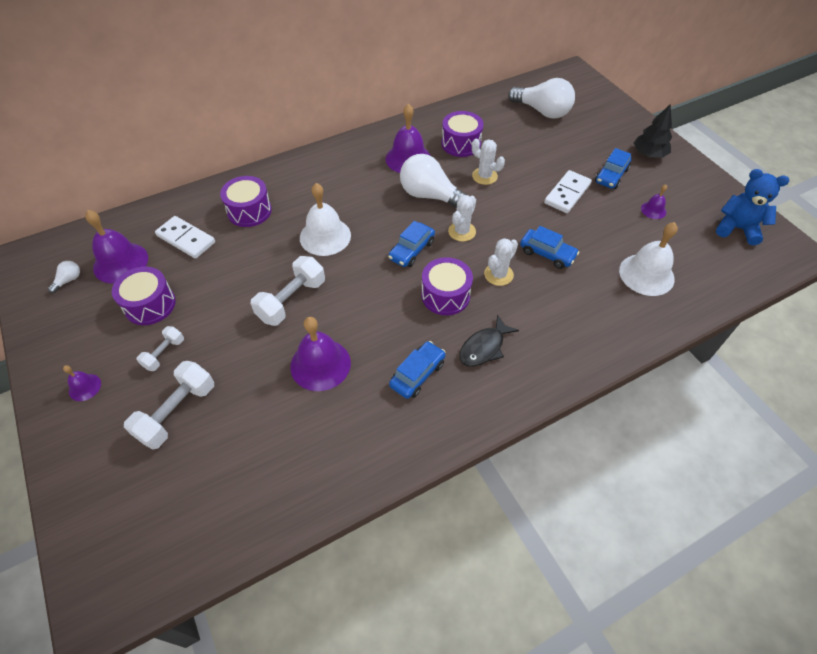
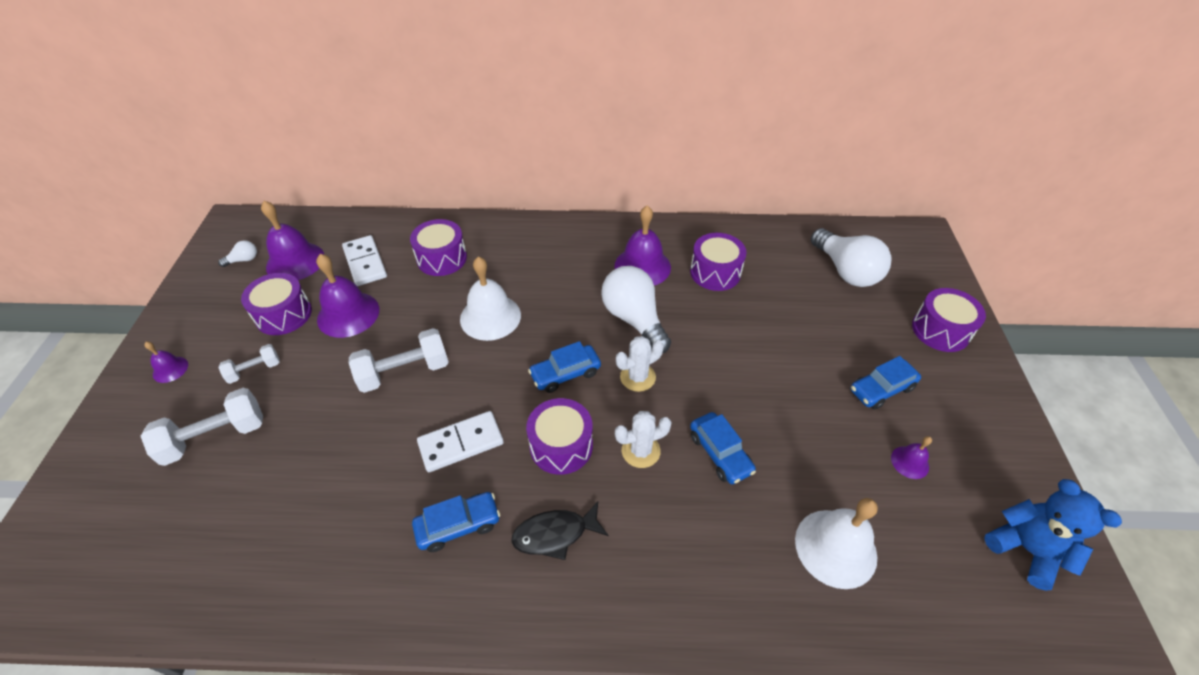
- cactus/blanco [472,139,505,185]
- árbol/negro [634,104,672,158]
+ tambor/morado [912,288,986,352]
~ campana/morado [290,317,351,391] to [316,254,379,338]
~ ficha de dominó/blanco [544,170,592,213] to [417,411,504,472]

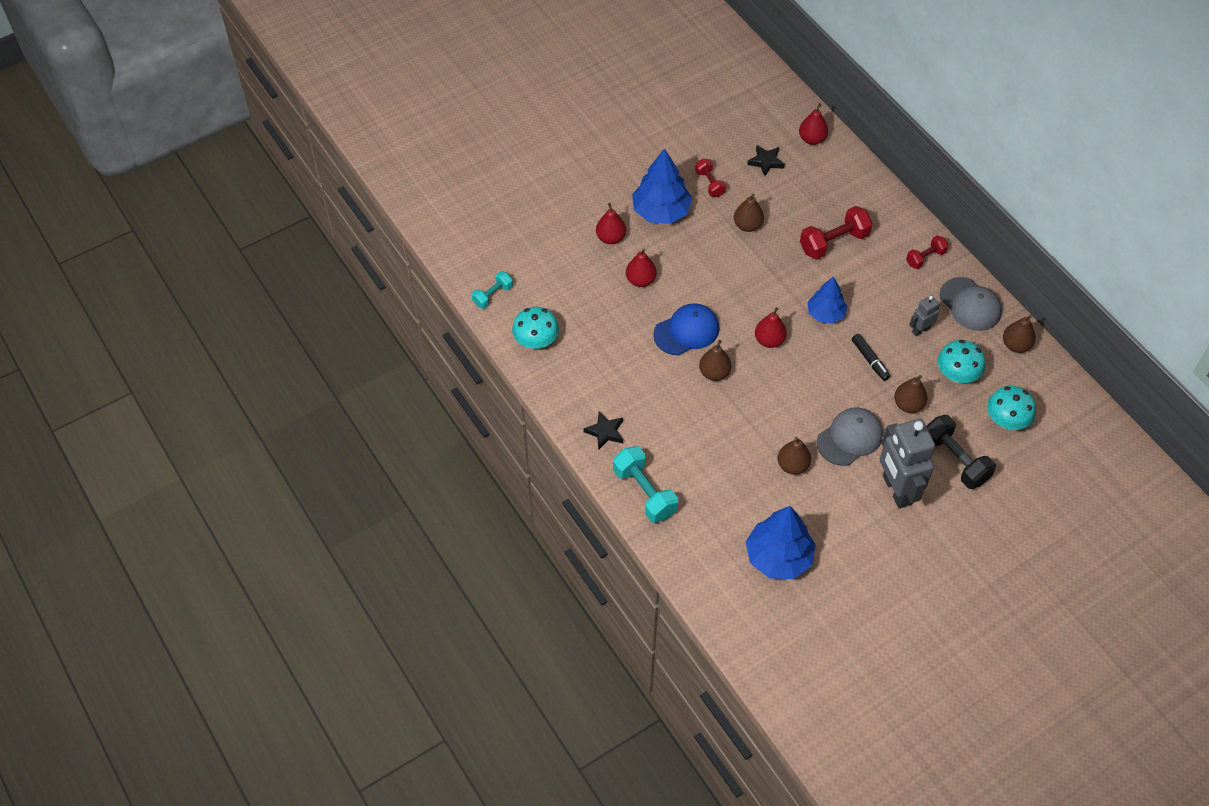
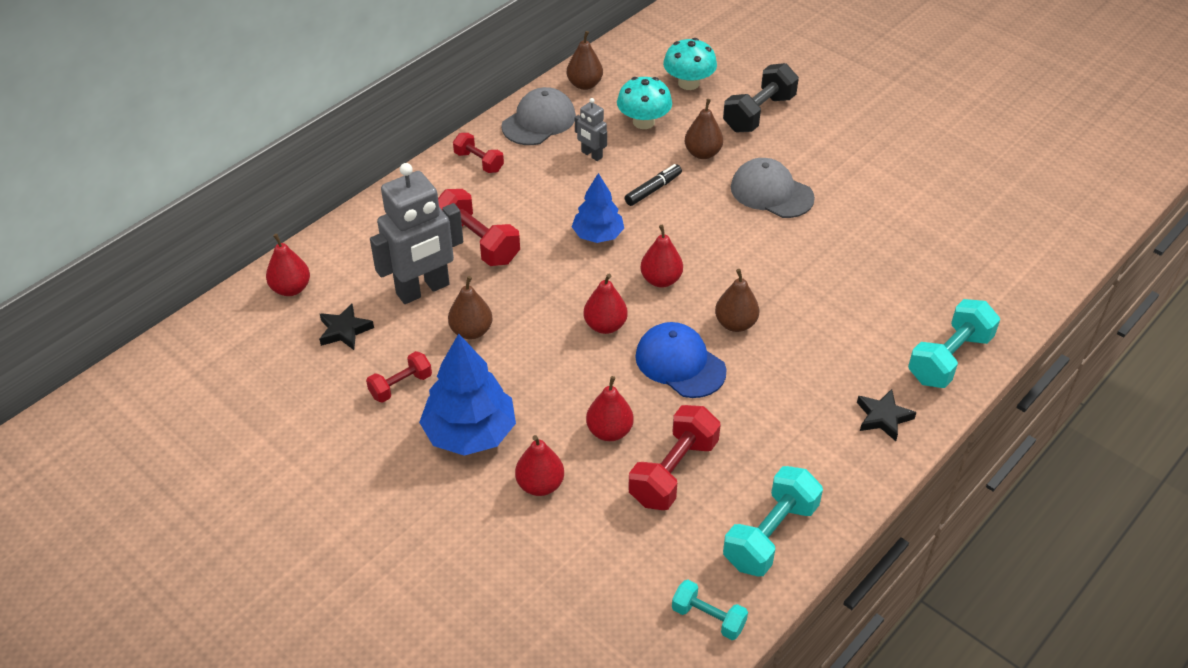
- árbol/azul [746,506,816,579]
- pera/marrón [778,437,811,475]
+ pera/rojo [584,274,628,334]
+ mancuerna/rojo [628,405,721,510]
~ robot/gris [880,419,935,508] to [370,163,463,304]
~ seta/turquesa [512,307,559,349] to mancuerna/turquesa [723,466,823,576]

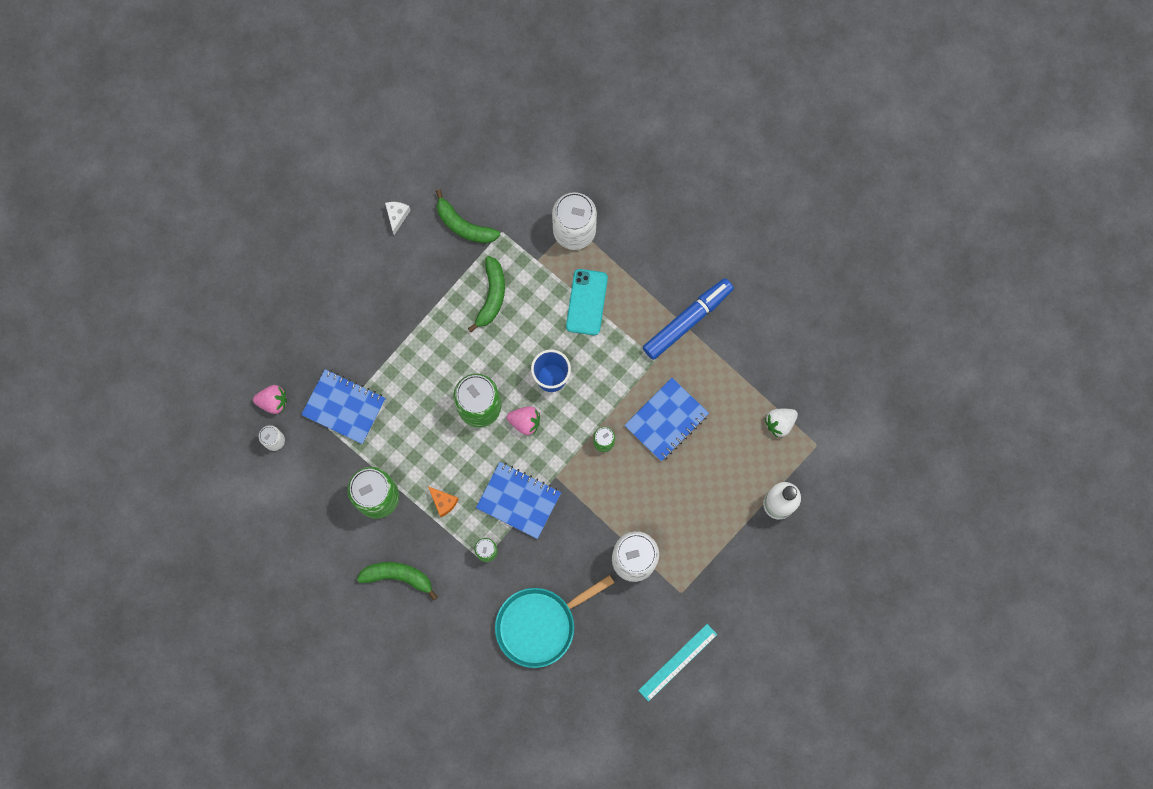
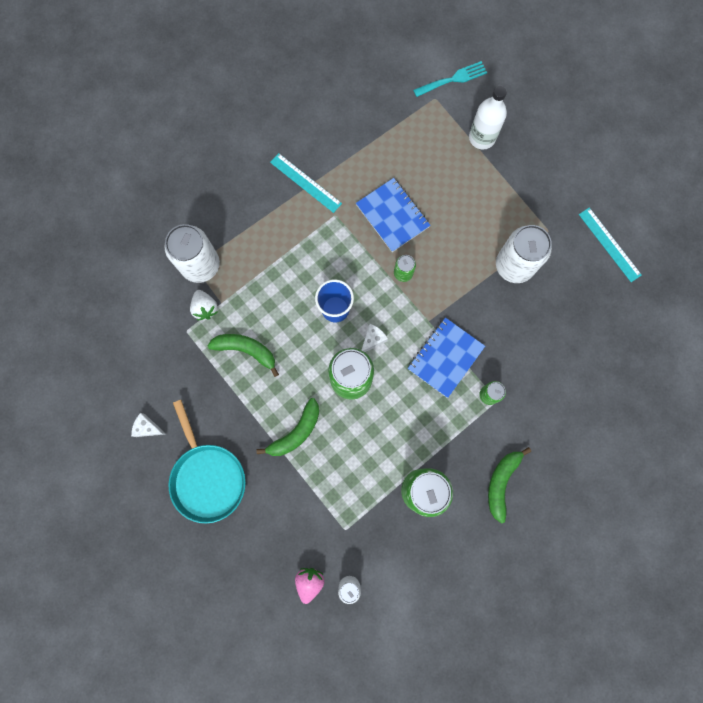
- cuaderno/azul [301,369,386,444]
- queso/naranja [428,487,459,517]
- móvil/turquesa [566,269,608,335]
+ tenedor/turquesa [413,61,487,97]
~ plátano/verde [436,189,501,243] to [256,398,319,456]
~ sartén/turquesa [495,575,614,668] to [169,400,246,523]
~ fresa/blanco [765,409,798,438] to [190,290,218,320]
~ fresa/rosa [507,406,540,435] to queso/blanco [362,324,388,352]
~ rotulador/azul [643,278,734,360] to regla/turquesa [270,153,342,213]

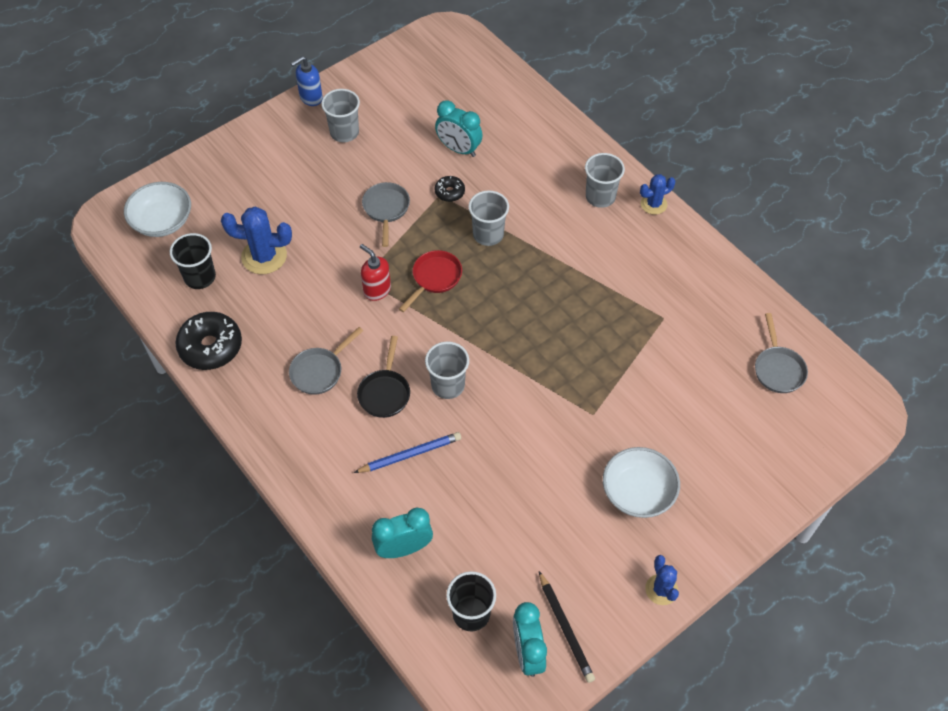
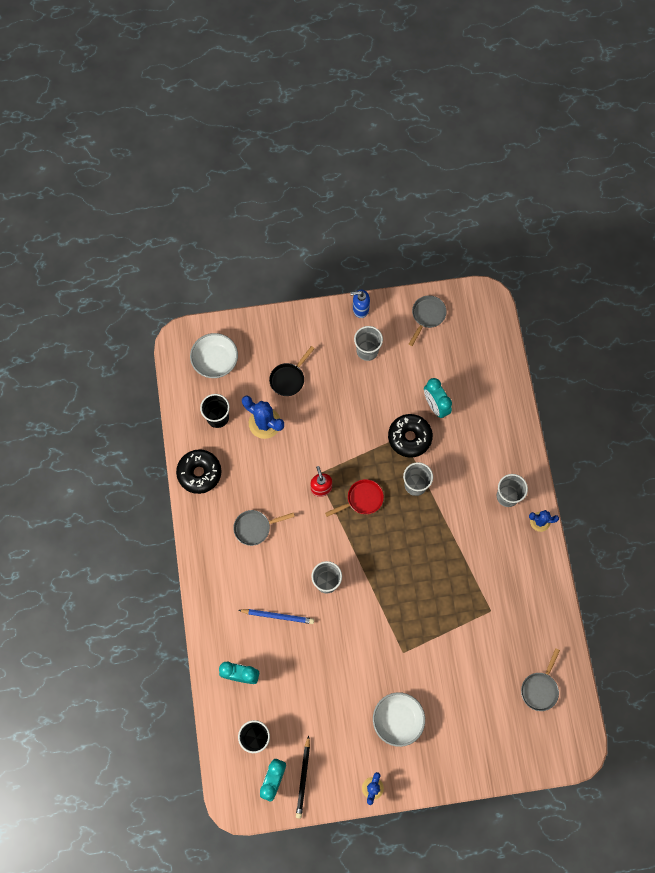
~ sartén/negro [357,336,410,418] to [269,346,315,396]
~ sartén/gris [362,182,410,247] to [409,295,447,346]
~ rosquilla/negro [435,176,465,202] = [388,414,433,458] x1.94

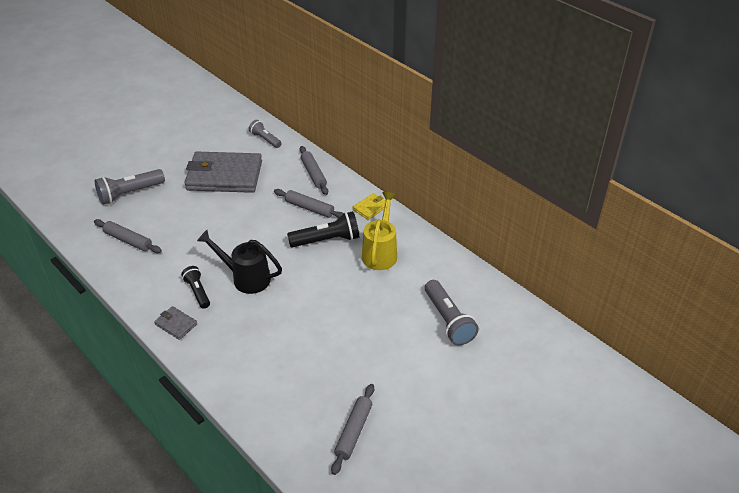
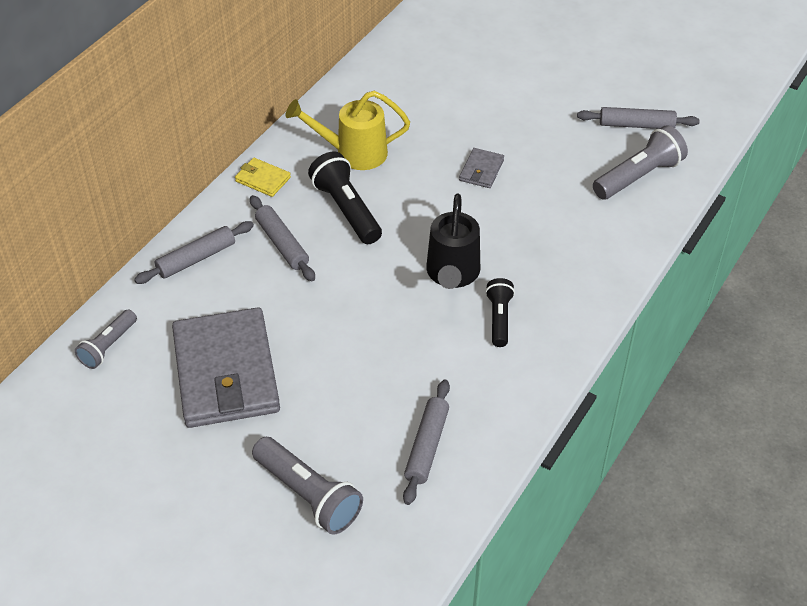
~ cartera/gris [154,306,197,340] to [459,148,504,188]
~ lámpara de mano/gris [425,280,479,345] to [593,125,688,200]
~ lámpara de mano/negro [181,266,210,309] = [485,278,515,347] 135 degrees clockwise
~ rodillo/gris [274,189,344,218] = [250,195,315,281] 45 degrees counterclockwise

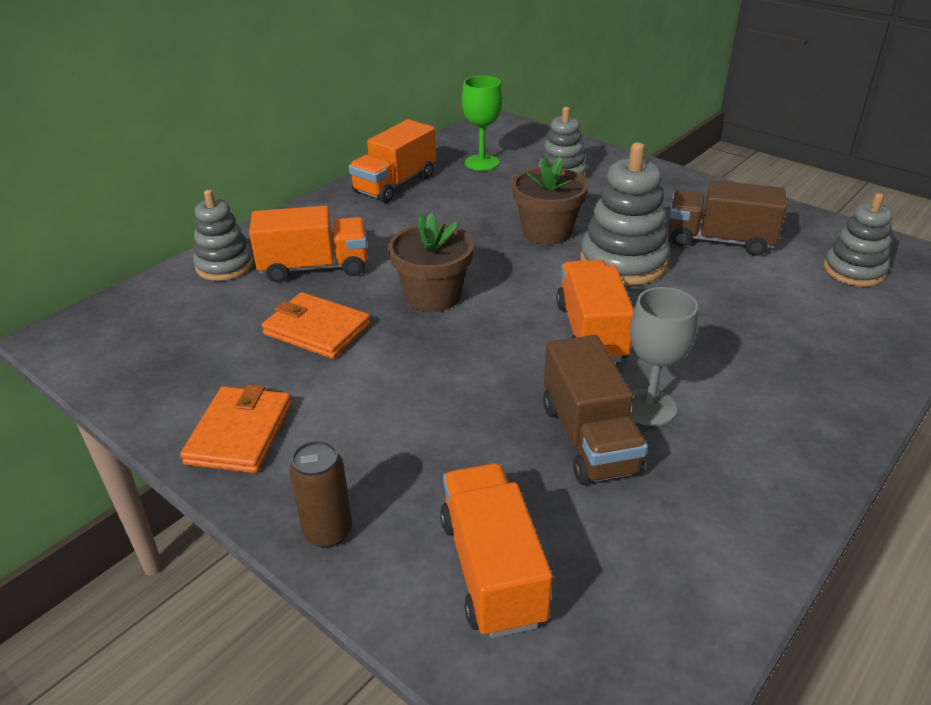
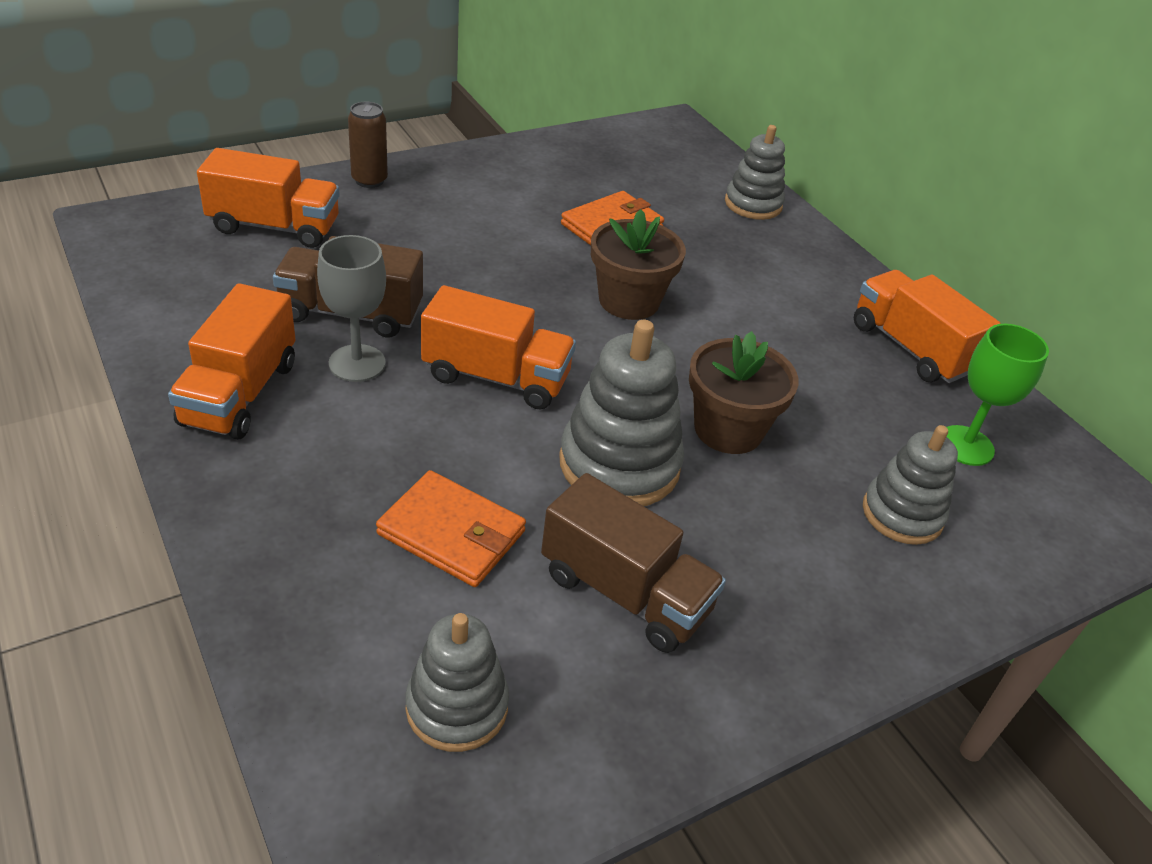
~ cartera/naranja [180,385,292,473] to [376,470,526,587]
~ camión/naranja [249,206,368,283] to [168,283,296,440]
~ camión/marrón [668,180,787,256] = [541,473,726,653] 90 degrees clockwise

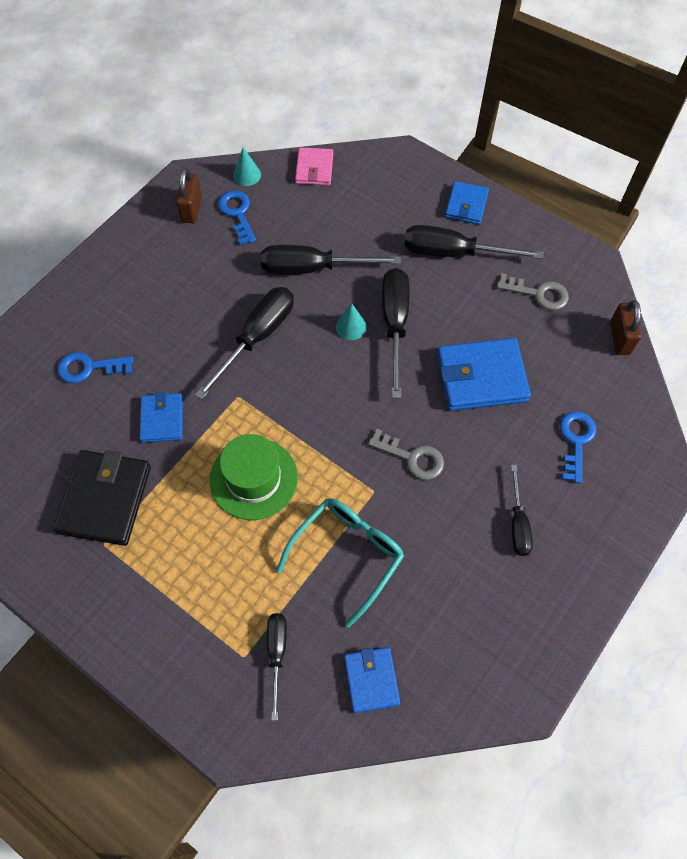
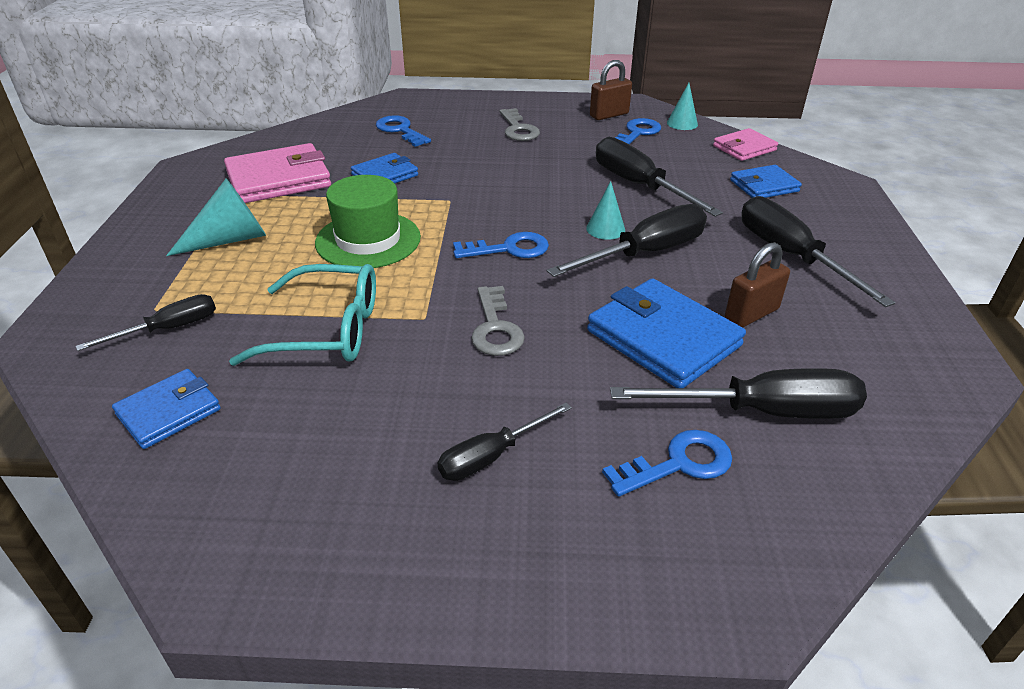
+ cono/turquesa [166,179,266,256]
+ llave/azul [453,232,549,258]
~ destornillador/negro [195,287,294,400] to [610,368,867,419]
~ cartera/azul [445,181,489,225] to [730,165,802,198]
~ llave/gris [497,273,569,310] to [499,108,540,141]
~ candado/marrón [610,300,642,355] to [725,242,790,327]
~ cartera/negro [53,450,151,546] to cartera/rosa [224,143,331,203]

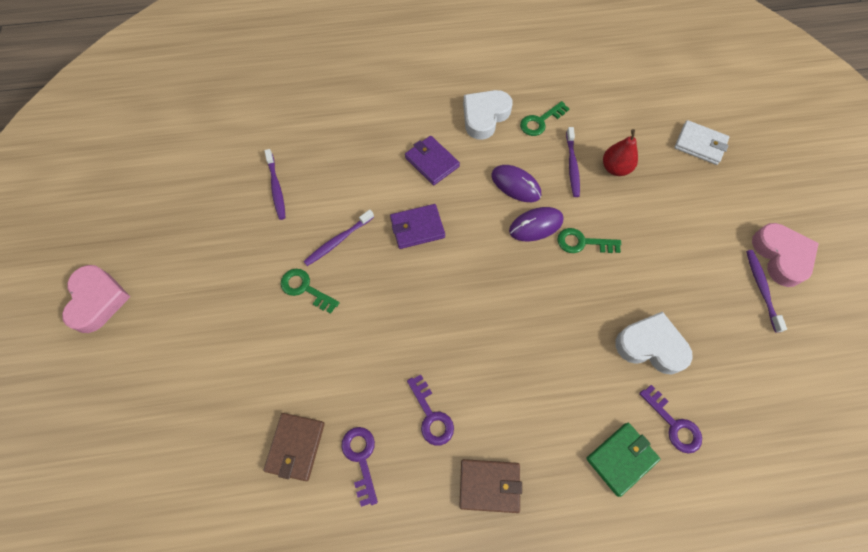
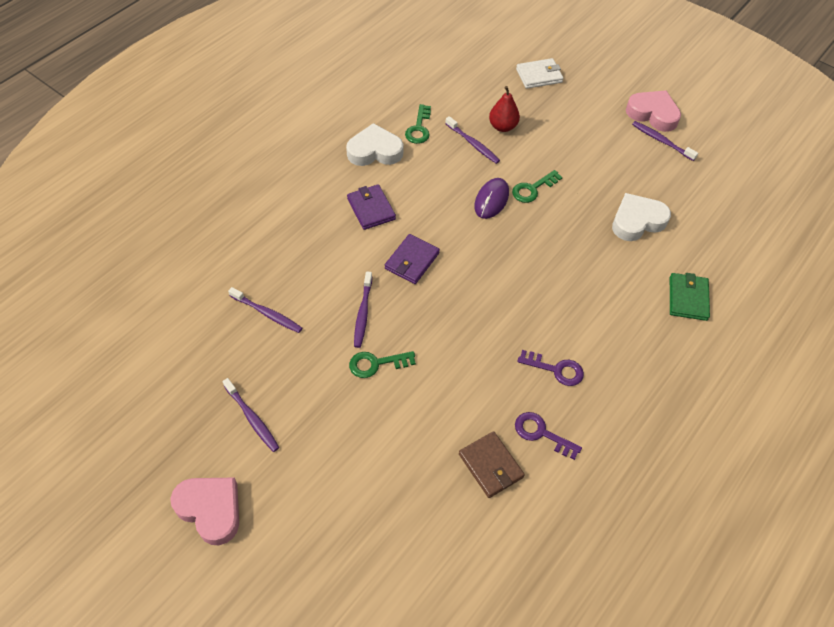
- cartera/marrón [459,459,522,513]
- ratón/morado [491,165,541,202]
- llave/morado [639,385,702,454]
+ cepillo de dientes/morado [222,378,279,452]
~ cartera/morado [405,136,460,185] = [347,184,396,230] 60 degrees clockwise
~ corazón/blanco [463,90,512,140] = [346,123,403,166] 90 degrees clockwise

